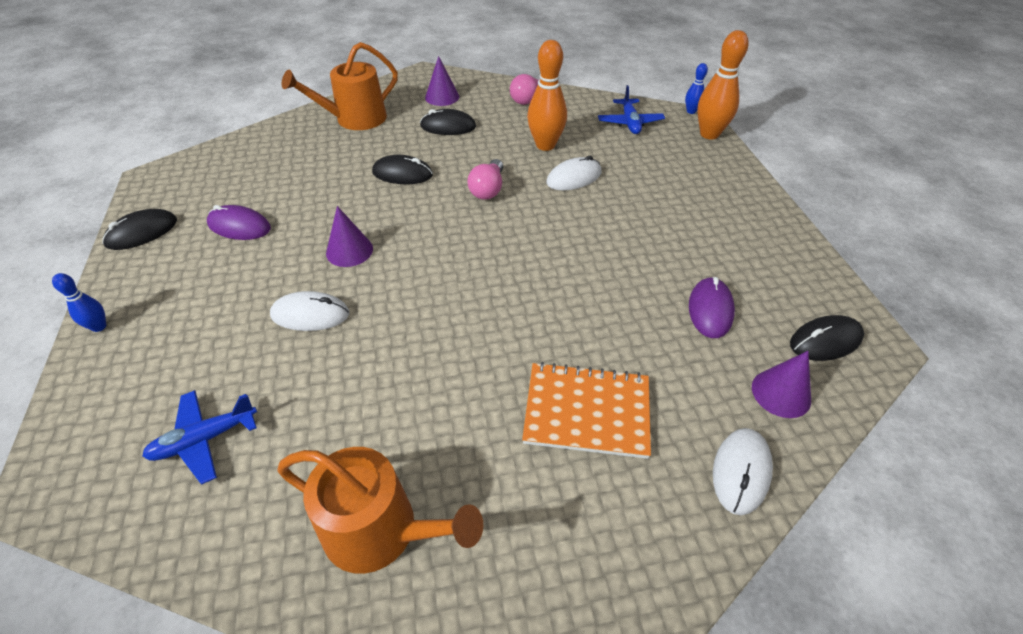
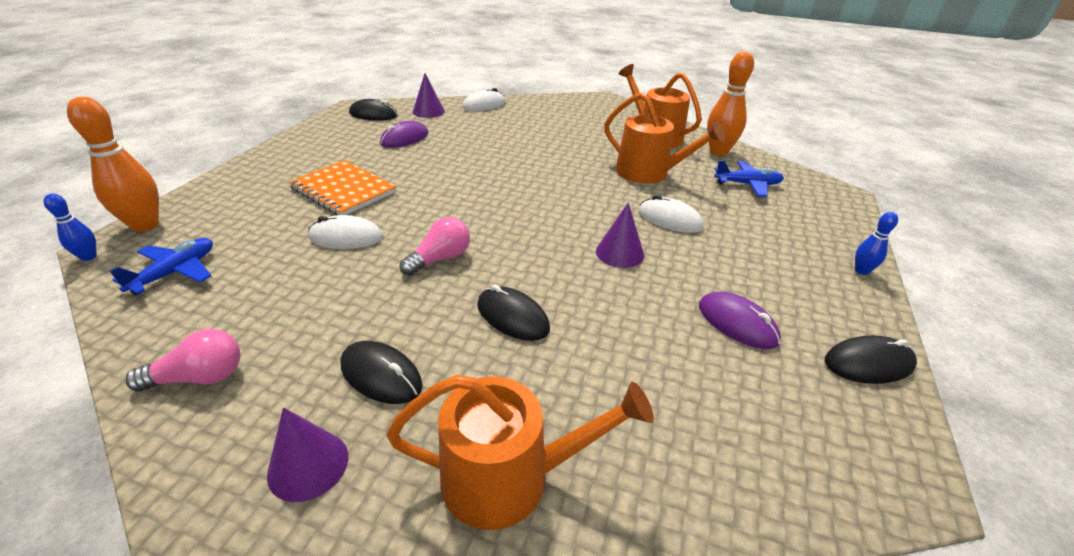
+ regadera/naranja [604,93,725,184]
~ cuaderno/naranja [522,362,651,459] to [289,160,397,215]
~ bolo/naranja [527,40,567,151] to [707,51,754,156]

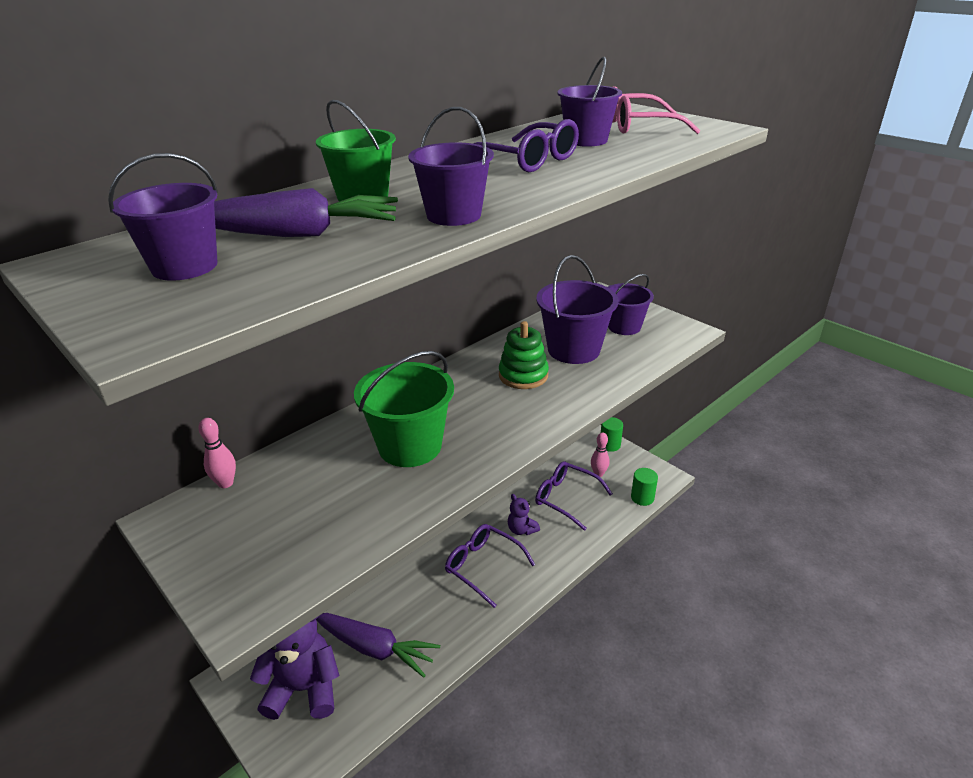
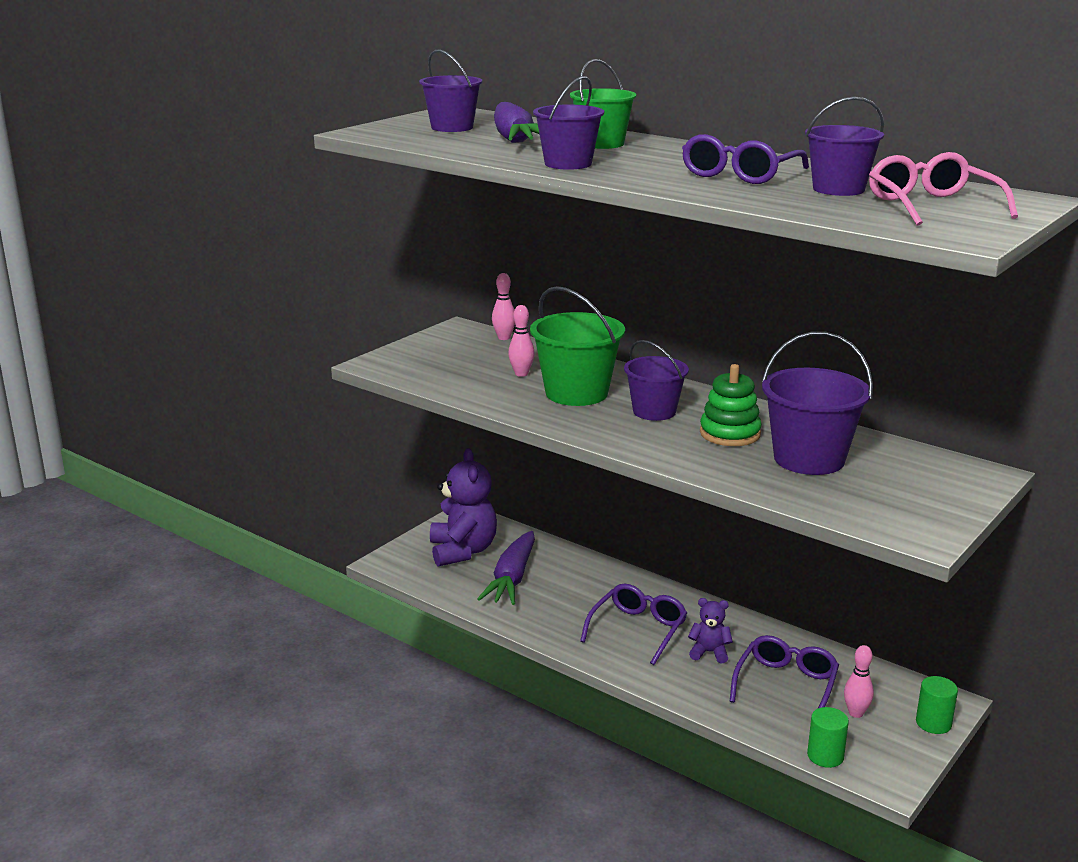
+ bolo/rosa [508,305,535,377]
~ balde/morado [608,274,654,335] to [624,340,689,421]
~ osito/morado [508,494,540,535] = [688,598,733,663] 60 degrees clockwise

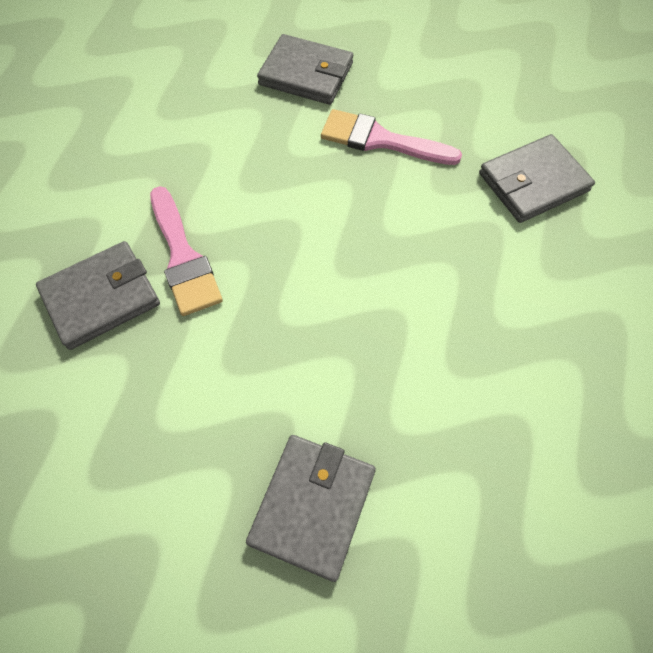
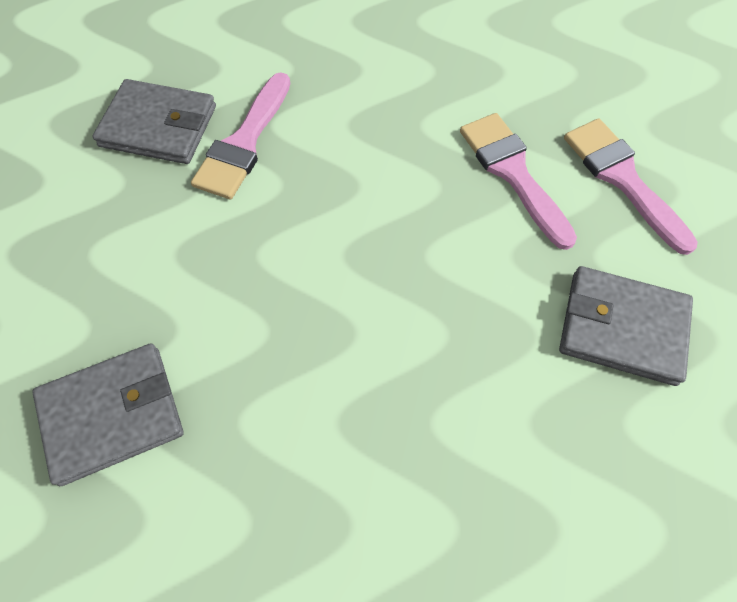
- cartera/gris [257,34,353,105]
+ pincel/rosa [564,118,698,255]

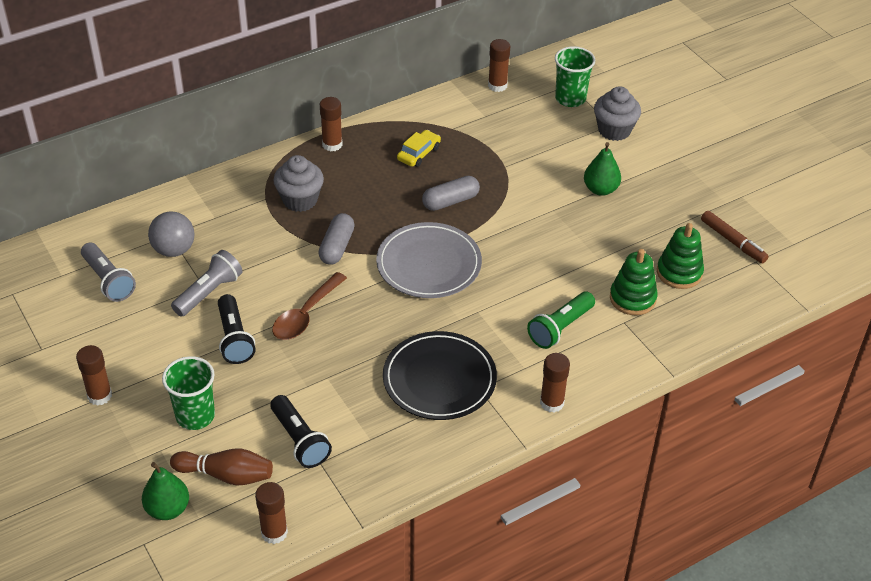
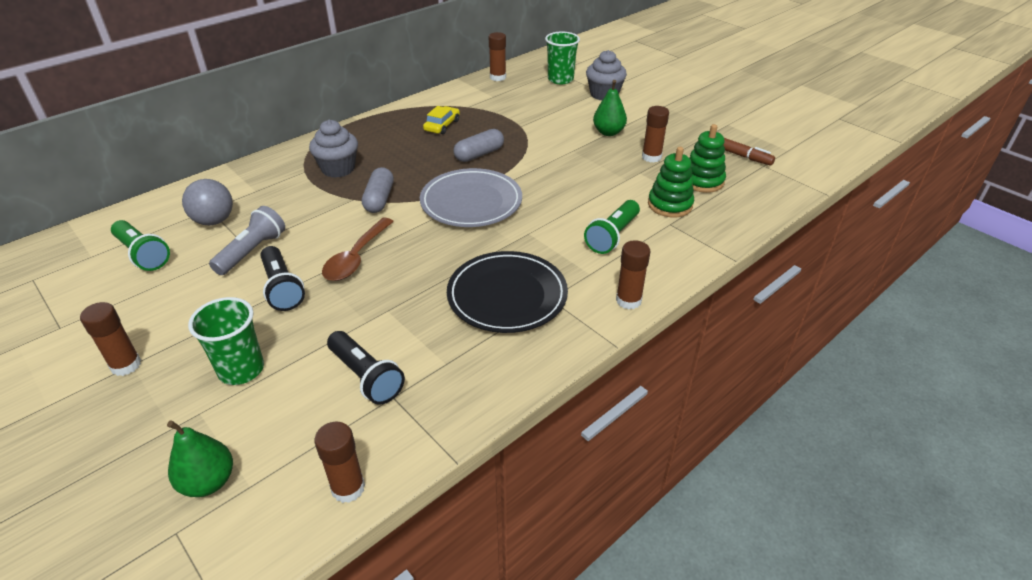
- bolo/marrón [170,449,273,486]
~ barra de pegamento/marrón [320,97,343,151] to [642,106,669,163]
~ lámpara de mano/gris [81,243,136,302] to lámpara de mano/verde [111,220,170,271]

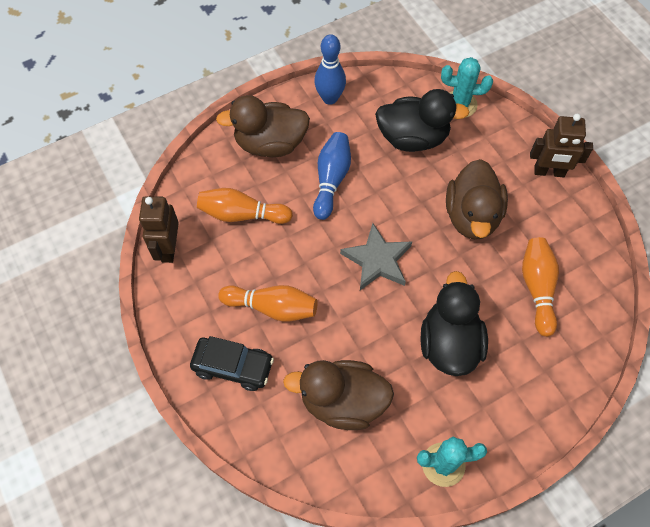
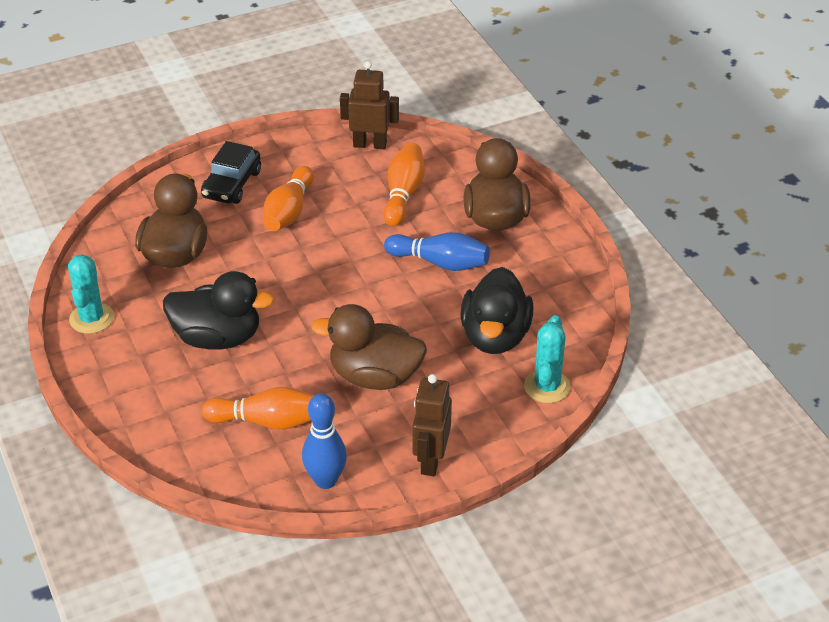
- estrella/gris [340,223,412,290]
~ bolo/azul [314,34,346,105] to [302,393,347,489]

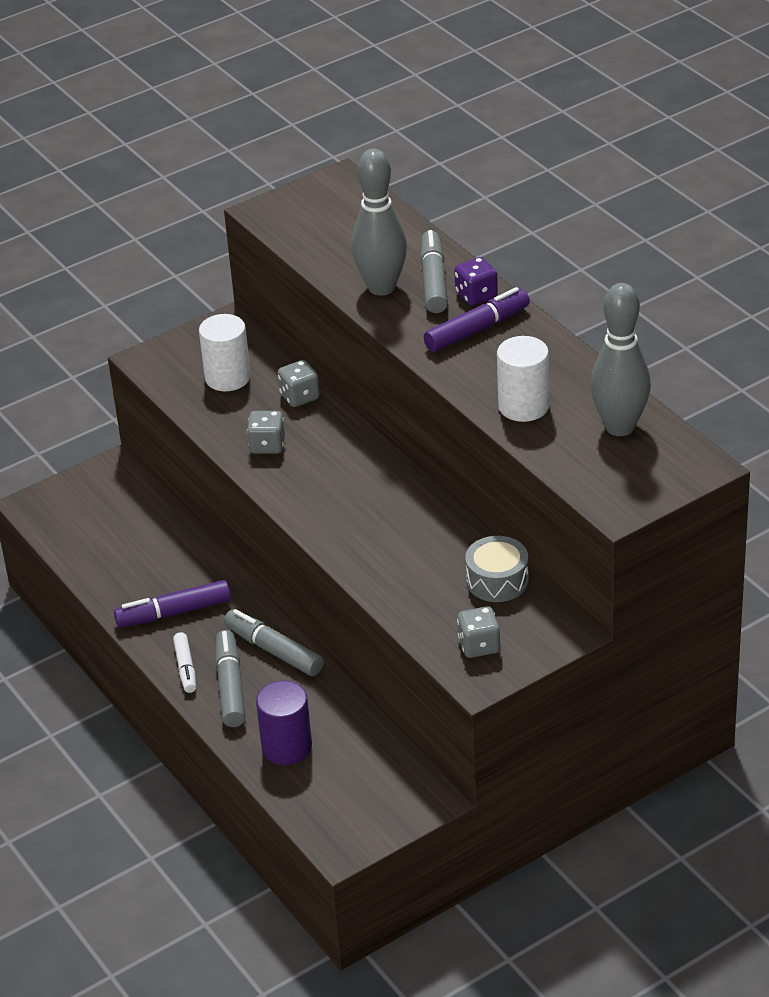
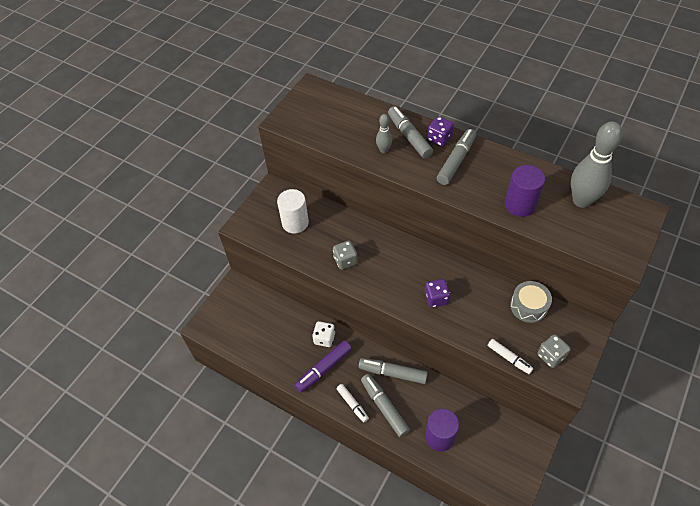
- dado/gris [278,360,320,407]
+ dado/blanco [312,321,335,347]
+ dado/morado [425,279,450,308]
+ rotulador/blanco [488,339,533,374]
~ rotulador/morado [424,287,530,352] to rotulador/gris [437,129,476,185]
~ cilindro/blanco [497,336,549,422] to cilindro/morado [505,165,545,217]
~ bolo/gris [352,149,407,296] = [376,114,392,153] x0.49

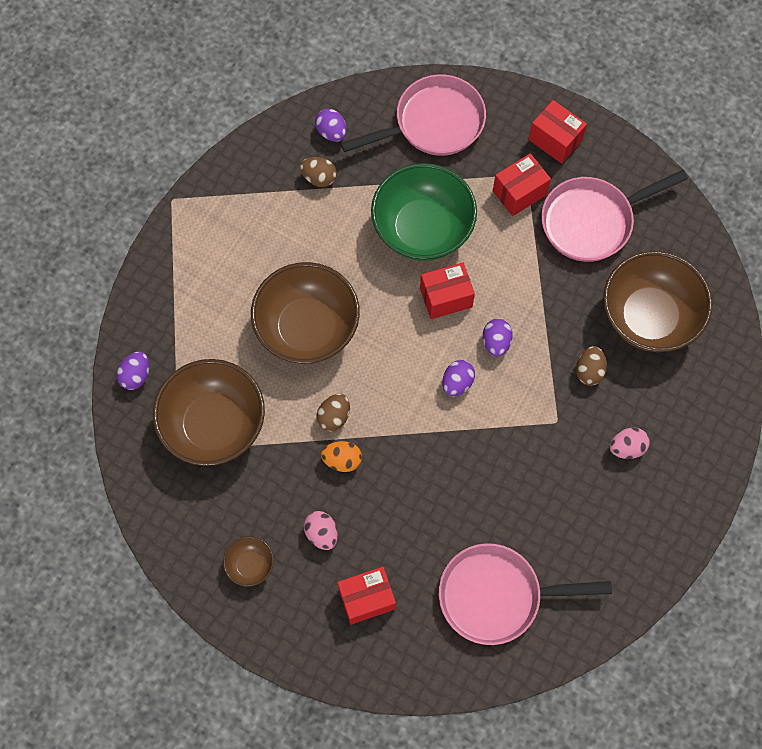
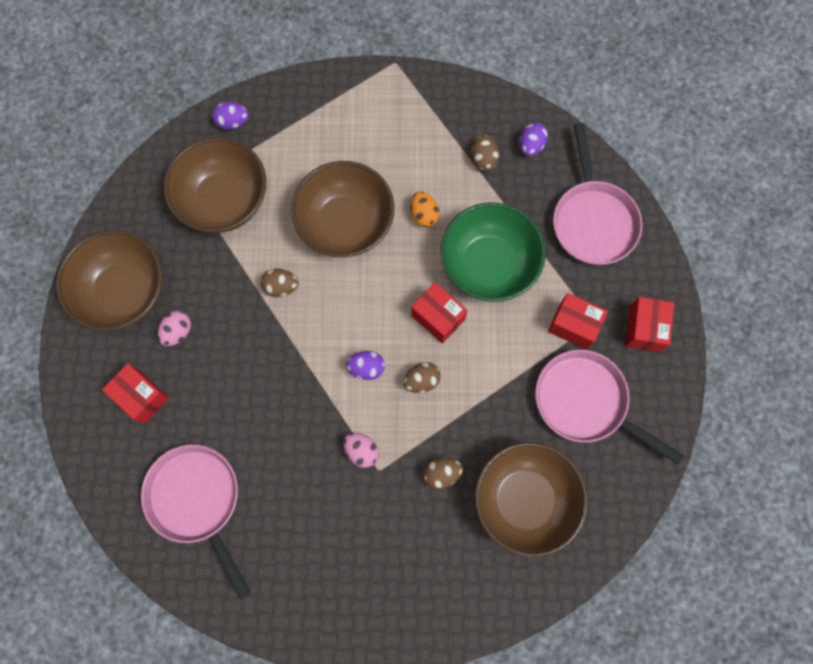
~ huevo/naranja [321,441,362,472] to [410,192,440,227]
~ huevo/rosa [610,428,650,459] to [343,433,379,468]
~ huevo/morado [483,319,513,357] to huevo/marrón [403,362,441,393]
~ sartén/rosa [340,74,486,156] = [553,123,642,265] 45 degrees clockwise
~ cuenco/marrón [223,536,274,587] = [56,230,163,331] x2.24

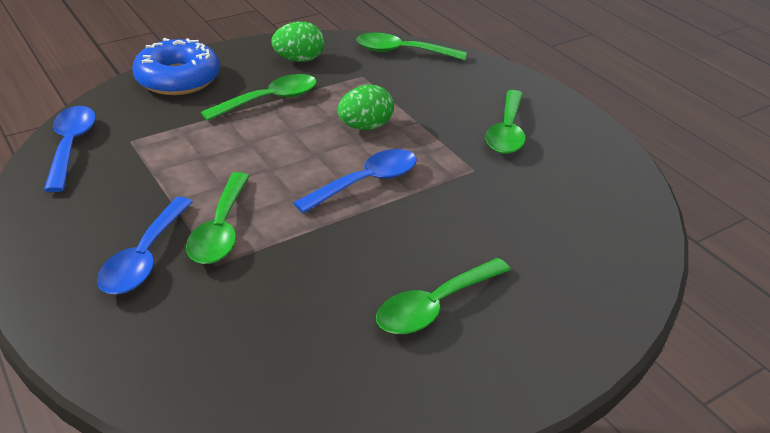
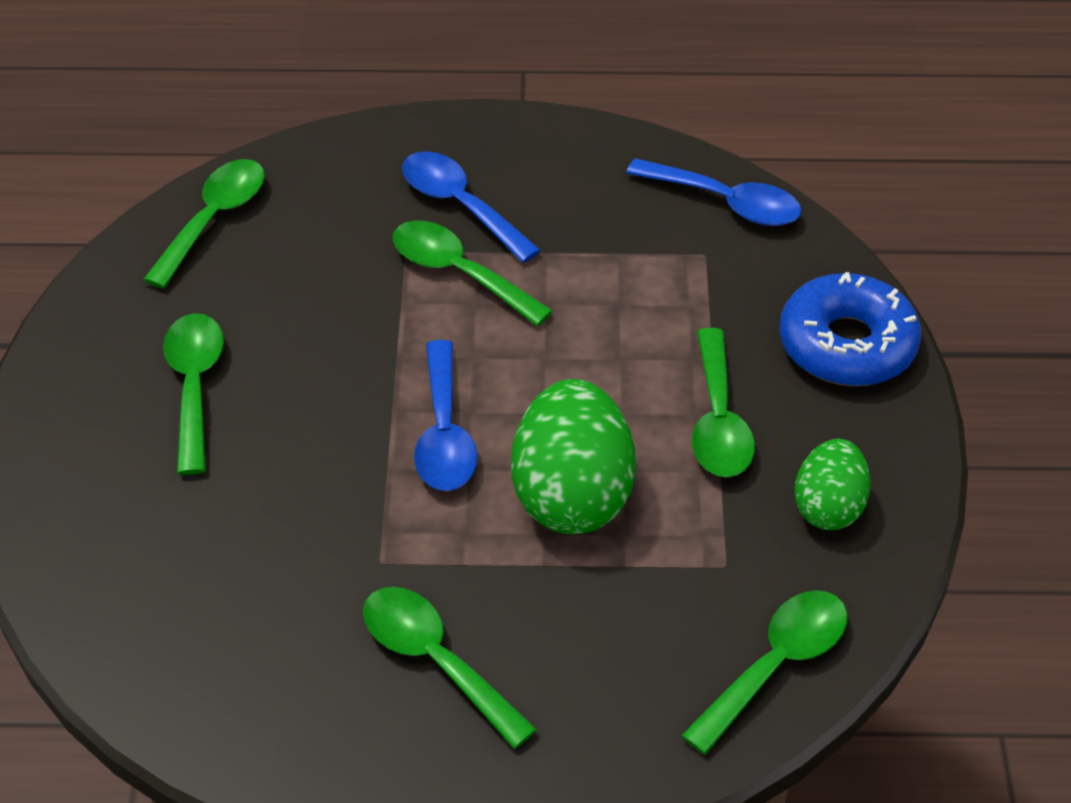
+ cuchara/verde [143,159,265,289]
~ huevo/verde [338,85,394,130] = [511,379,636,534] x1.67

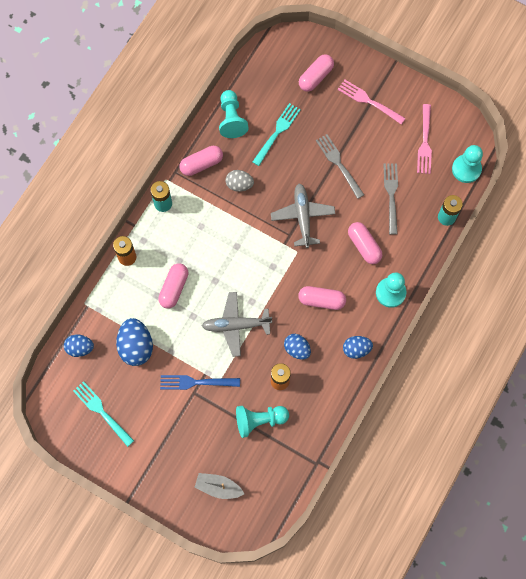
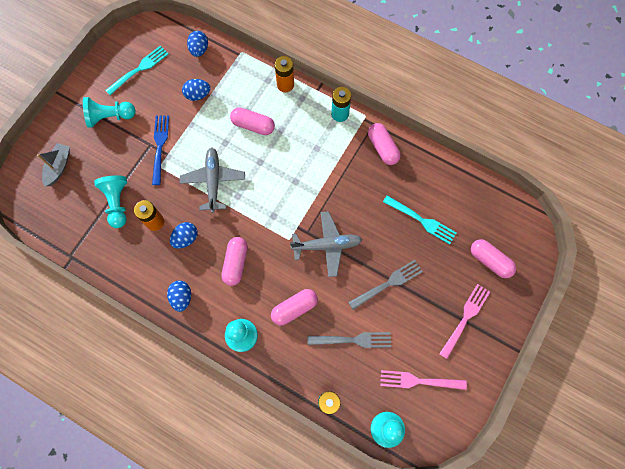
- huevo/gris [225,170,254,192]
~ peón/turquesa [219,90,249,138] to [83,97,136,128]
~ huevo/azul [116,318,153,366] = [182,79,210,101] x0.63

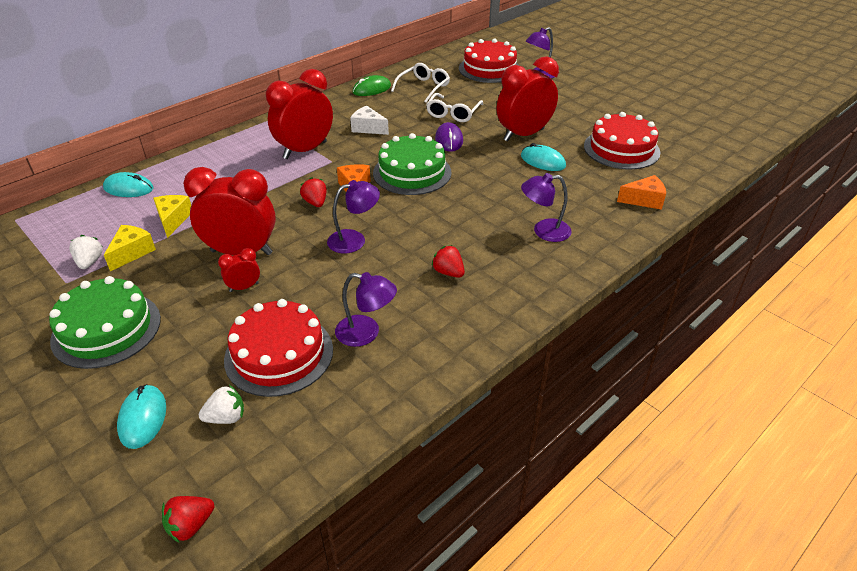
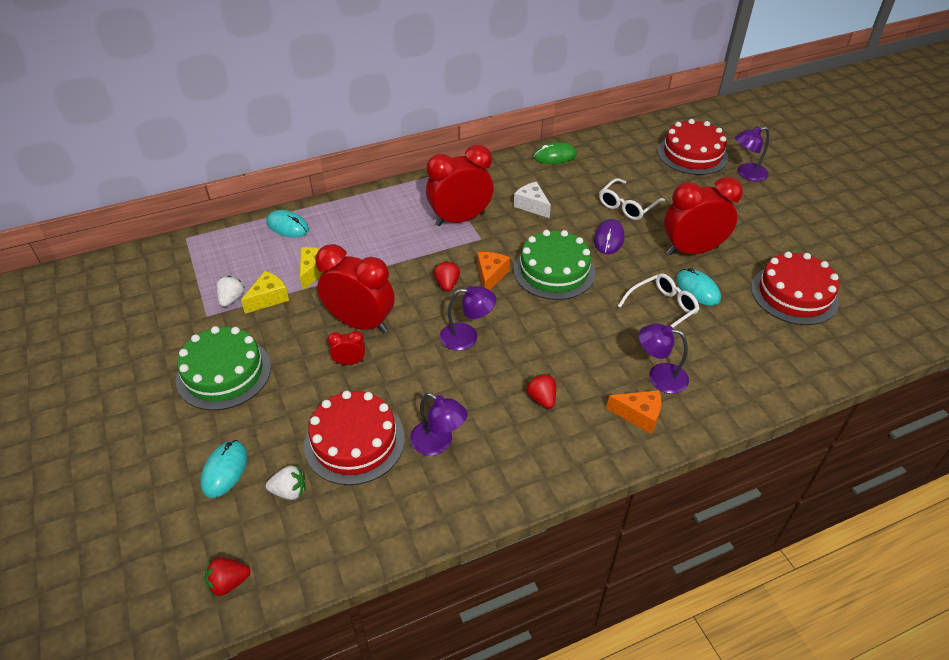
~ gafas/blanco [391,63,450,103] to [618,273,700,328]
~ queso/naranja [617,175,666,210] to [606,390,661,434]

